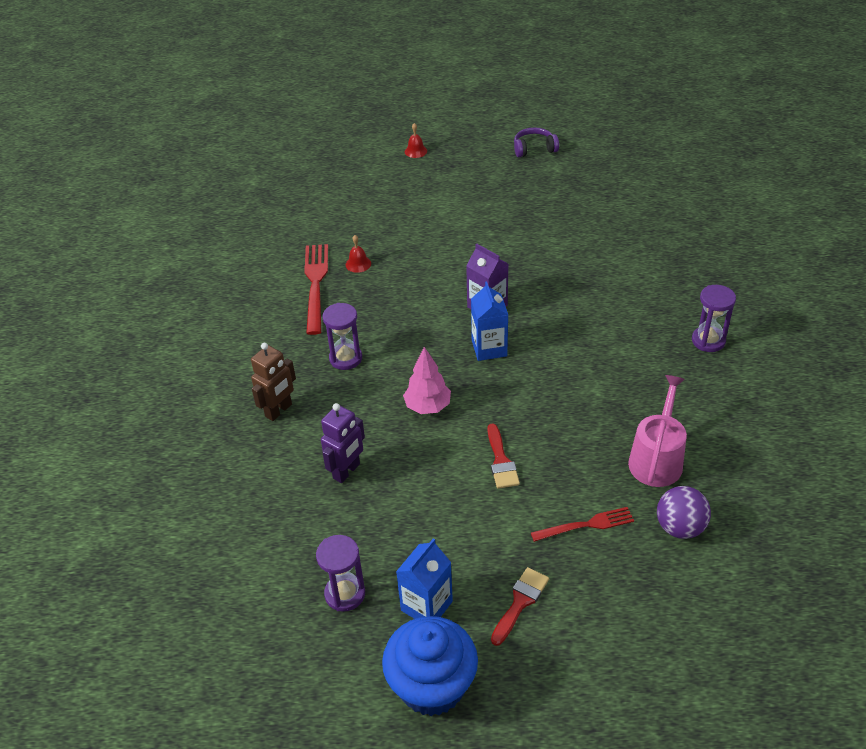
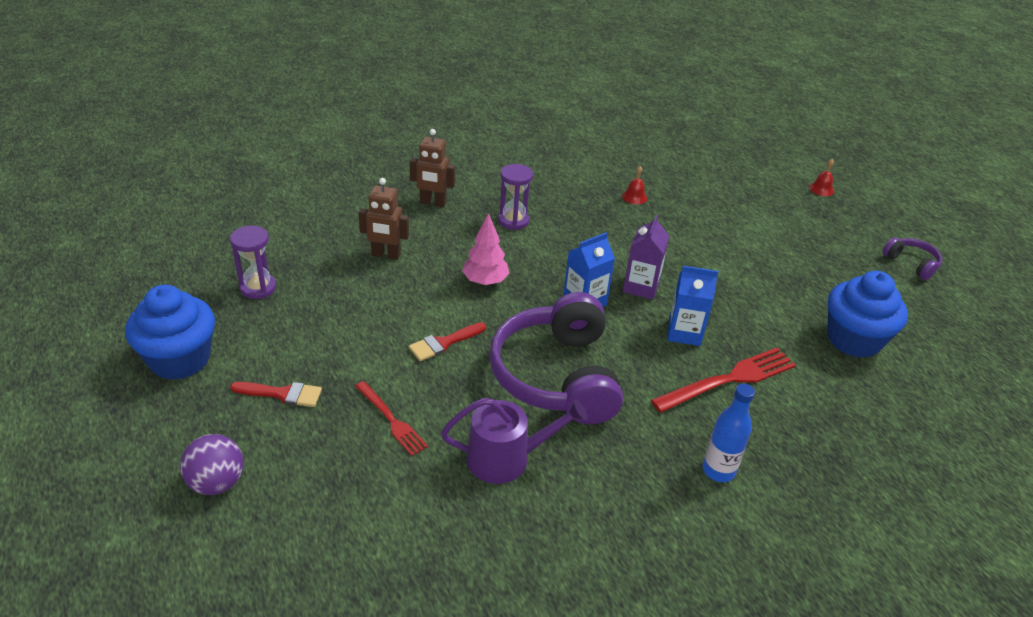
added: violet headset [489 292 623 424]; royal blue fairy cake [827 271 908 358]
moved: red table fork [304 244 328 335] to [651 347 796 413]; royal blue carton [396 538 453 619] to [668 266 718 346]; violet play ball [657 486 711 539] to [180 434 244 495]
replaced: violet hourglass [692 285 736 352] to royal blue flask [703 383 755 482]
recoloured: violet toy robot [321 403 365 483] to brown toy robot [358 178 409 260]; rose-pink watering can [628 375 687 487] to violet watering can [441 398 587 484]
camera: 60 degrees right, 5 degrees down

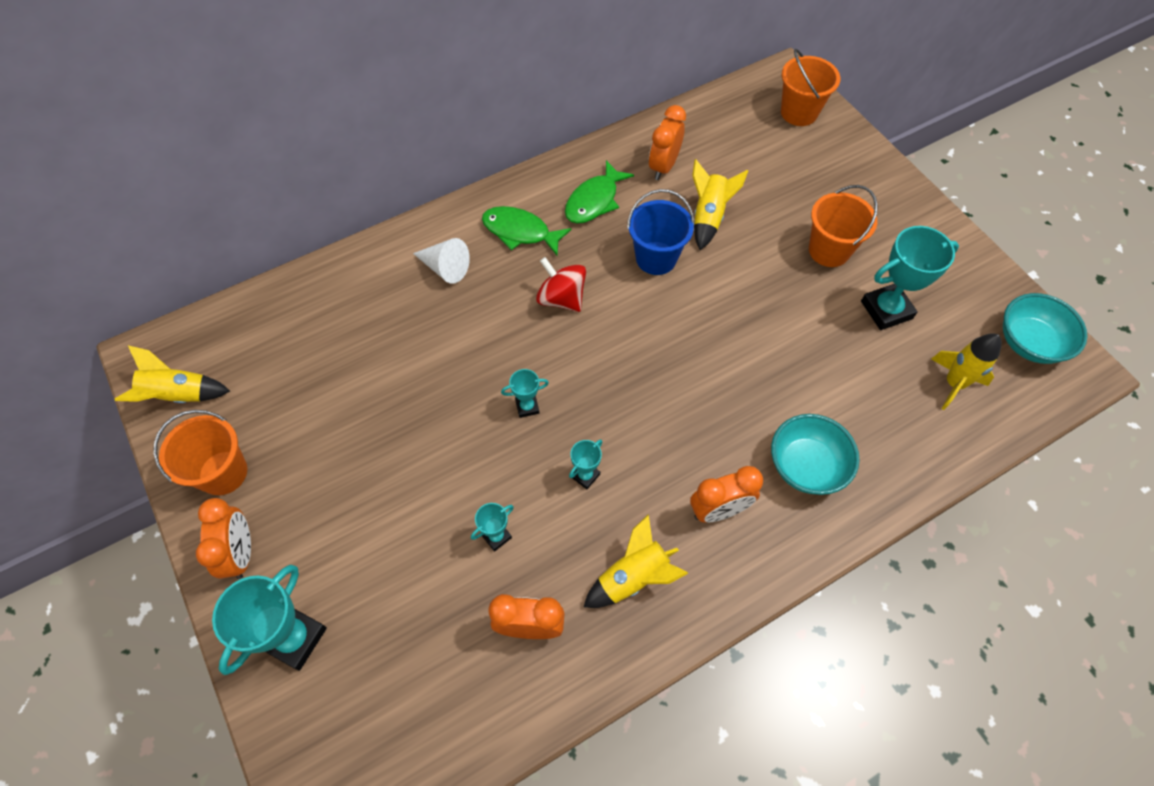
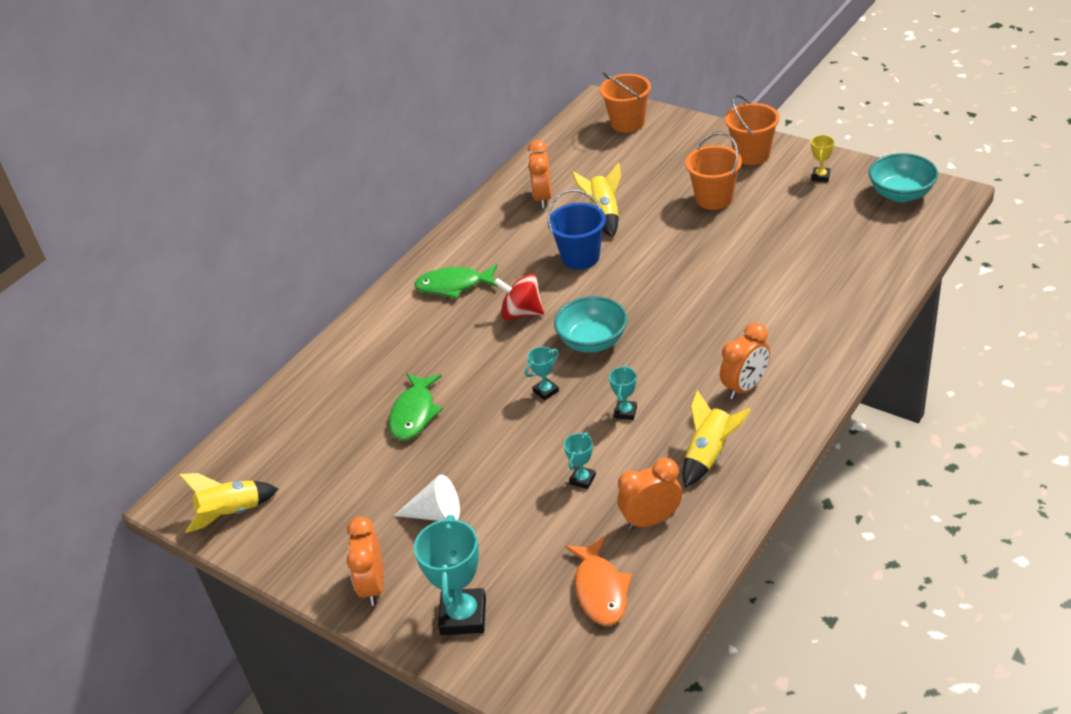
removed: teal trophy [861 226 959 330]; bright yellow spaceship [931 333 1002 410]
added: bright orange fish figure [565 536 632 625]; bright yellow trophy [811 135 834 182]
moved: bright orange bucket [153 410 247 495] to [725 95 780 165]; white solid cone [413 238 470 284] to [394 475 460 521]; green fish figure [565 160 634 224] to [389 373 443 440]; teal deep dish [771 414 860 495] to [554 296 627 353]
turned: bright orange bedside clock [196 498 251 579] = [347 517 384 606] 150 degrees counterclockwise
camera: 20 degrees left, 20 degrees down

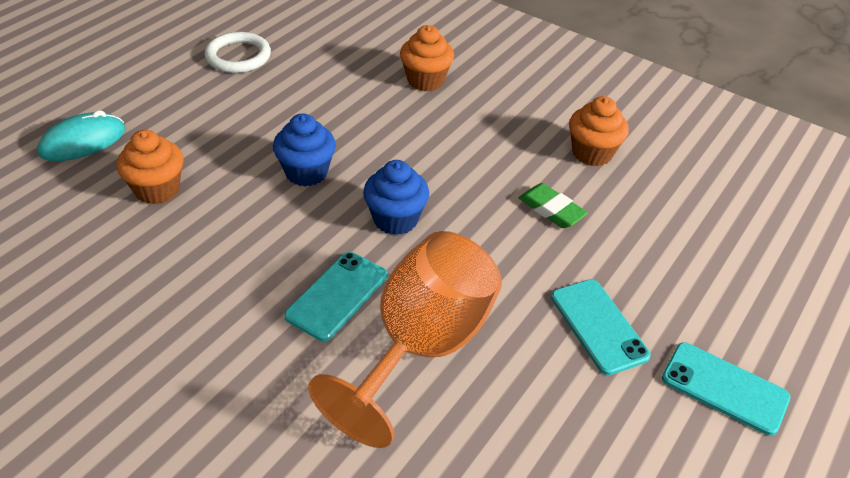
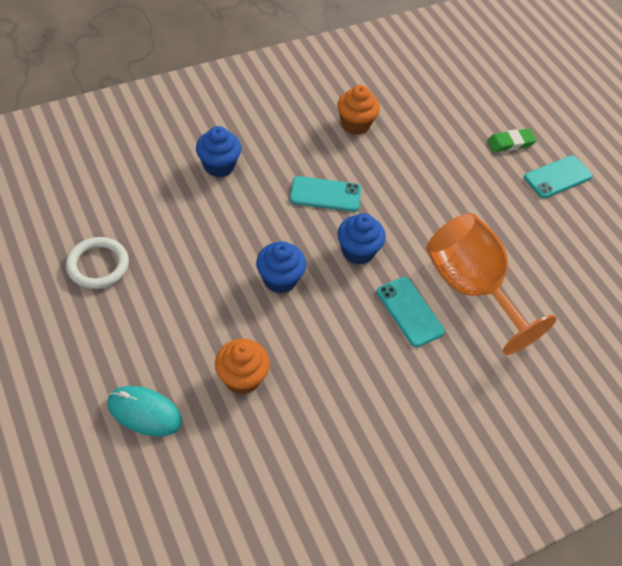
moved: green eraser [519 183 588 228] to [487 129 537 152]; teal mobile phone [551 279 651 375] to [290 176 361 212]
recoloured: bright orange fairy cake [400 25 454 91] to royal blue fairy cake [196 126 242 177]
turned: teal mouse [37 110 125 161] = [107 386 183 436] 60 degrees counterclockwise
camera: 65 degrees left, 10 degrees up

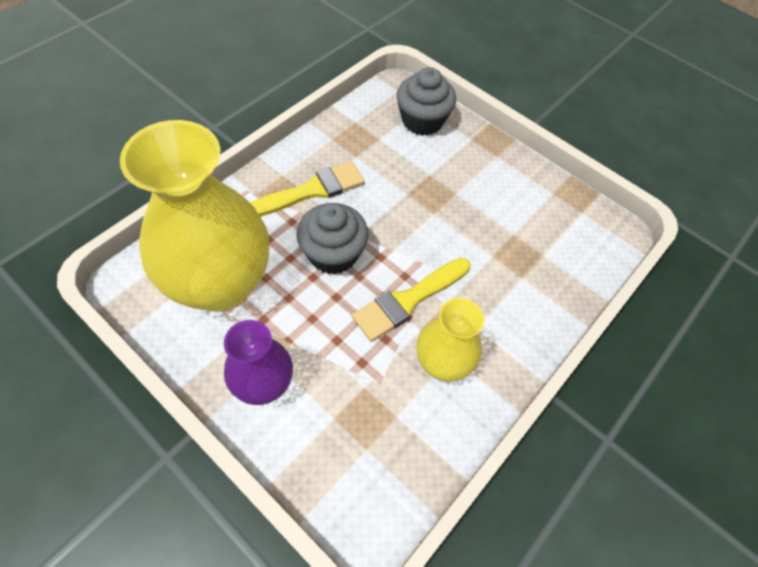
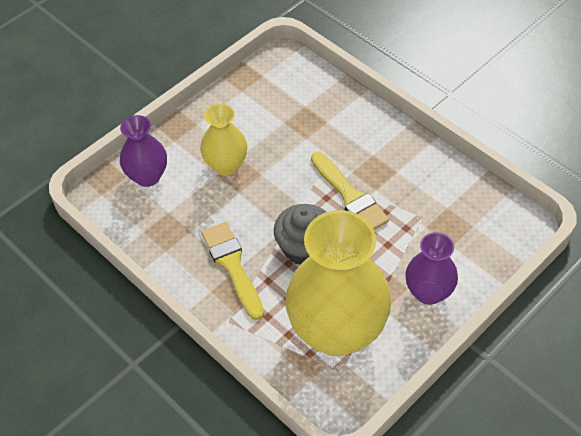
moved: bright yellow flower vase [417 298 484 381] to [200 104 247 175]
replaced: ash-grey fairy cake [397 67 456 136] to violet flower vase [120 115 167 187]
camera: 80 degrees left, 5 degrees down

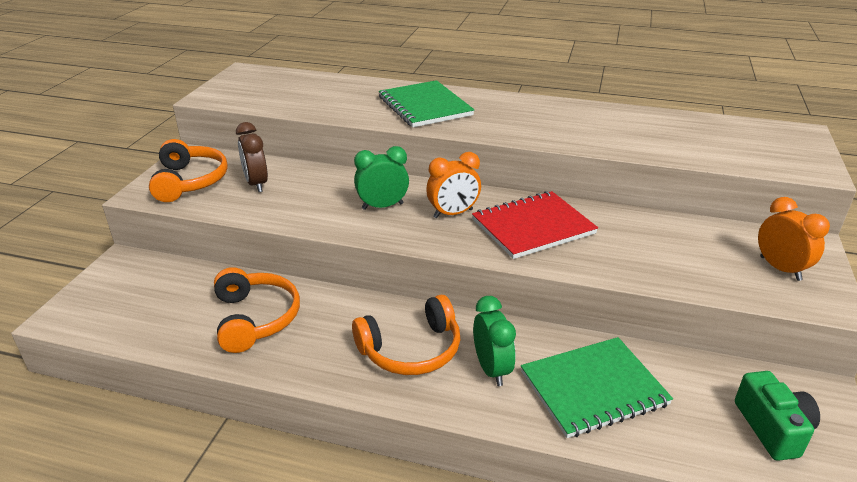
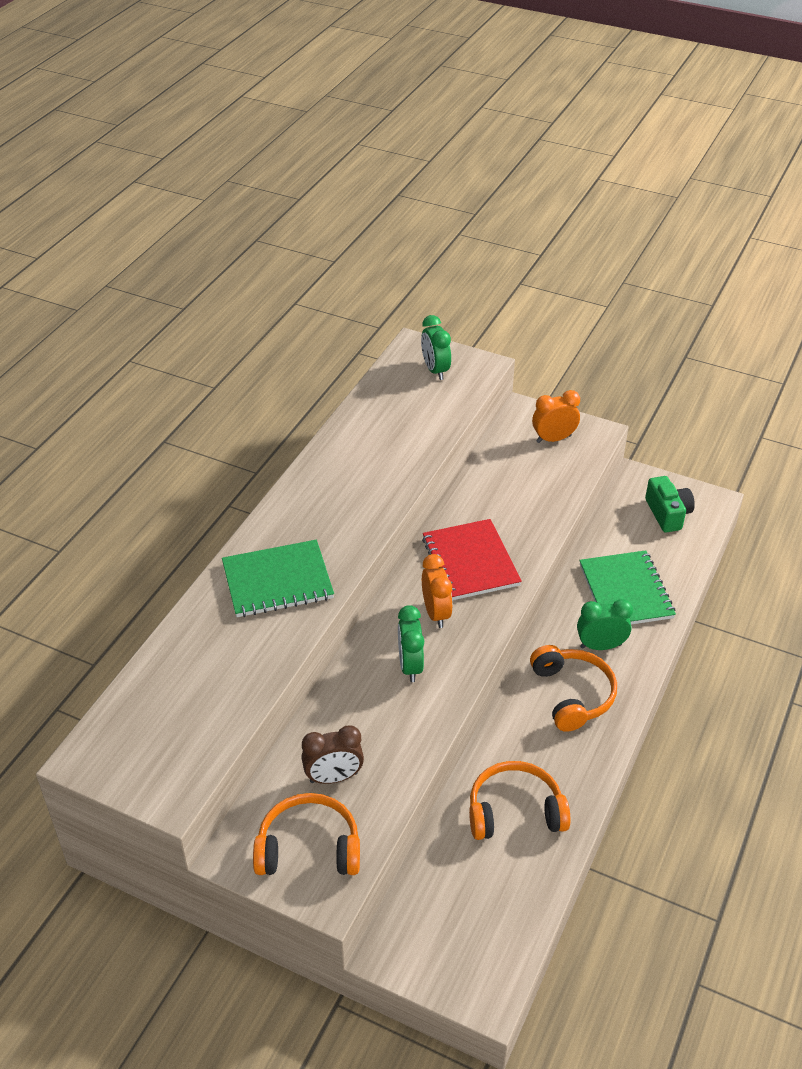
added: green bedside clock [421 315 451 380]
turned: green compact camera [735 371 820 461] = [645 476 695 533] 75 degrees clockwise
camera: 80 degrees left, 10 degrees up

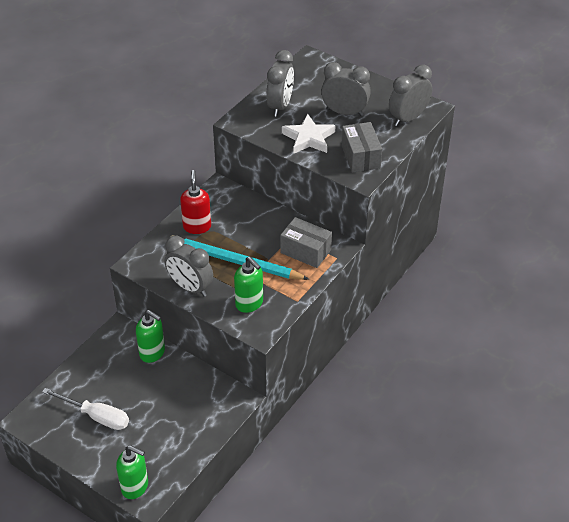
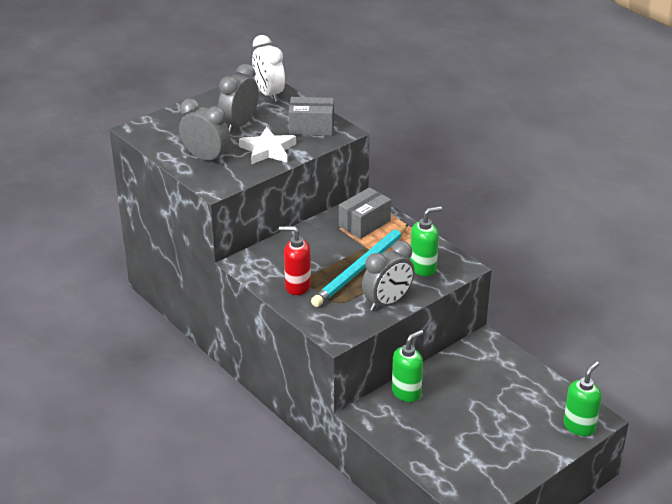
removed: white screwdriver [42 388 129 430]
recoloured: ash-grey bedside clock [389 64 432 126] to white bedside clock [252 35 285 102]
camera: 75 degrees left, 10 degrees down

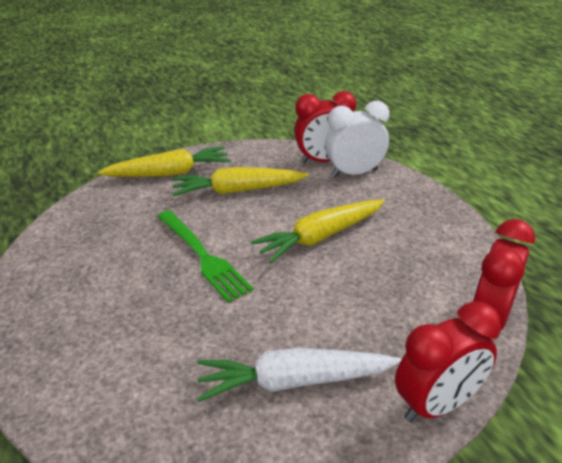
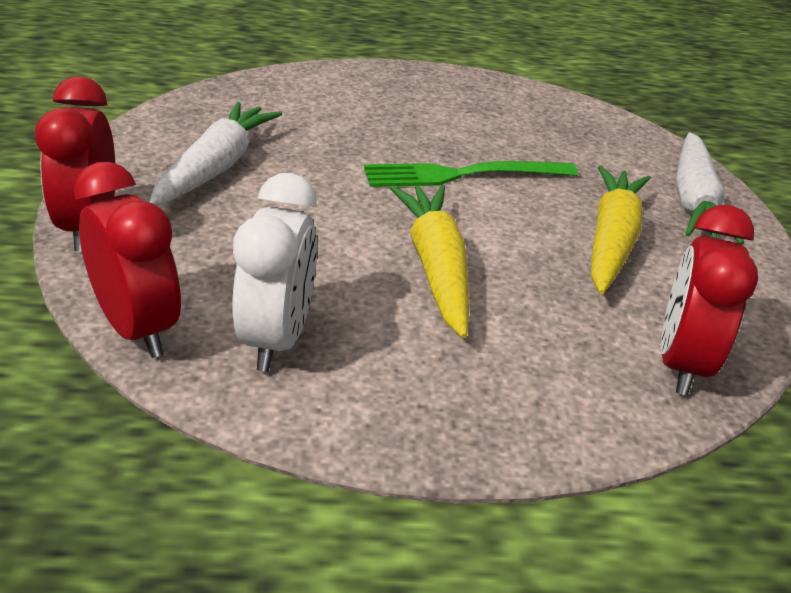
moved: white bedside clock [325 101 389 178] to [232 173 317 372]
recoloured: bright yellow toy carrot [98 146 230 177] to white toy carrot [677 132 744 245]
camera: 110 degrees right, 0 degrees up

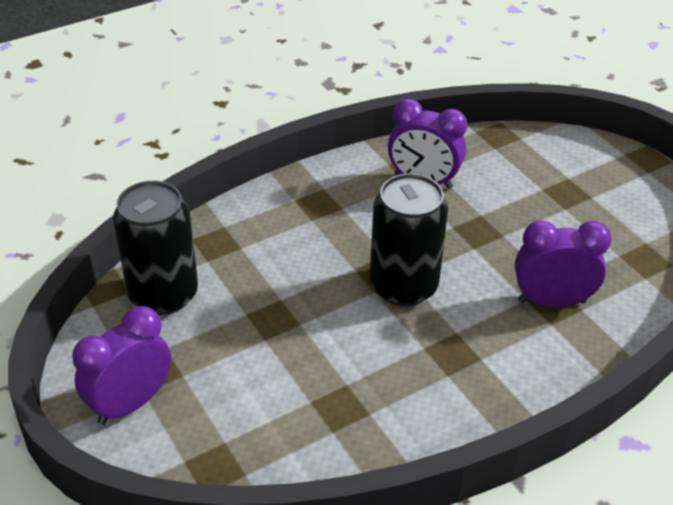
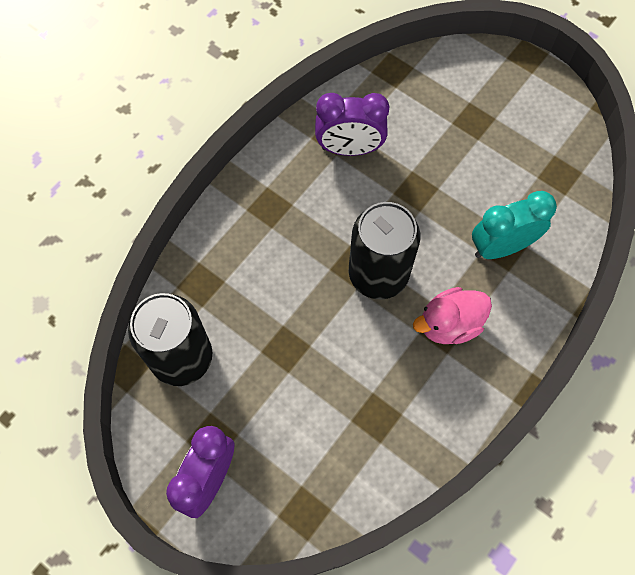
added: rose-pink rubber duck [413 287 492 344]
recoloured: violet bedside clock [515 221 612 307] to teal bedside clock [472 191 557 259]
camera: 20 degrees left, 25 degrees up

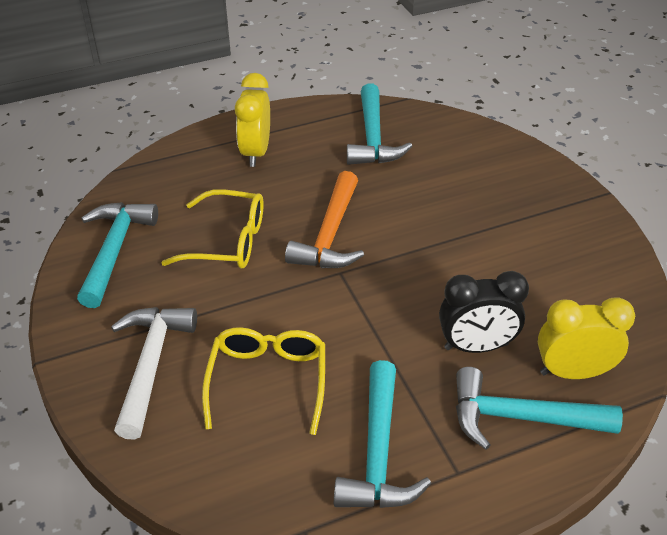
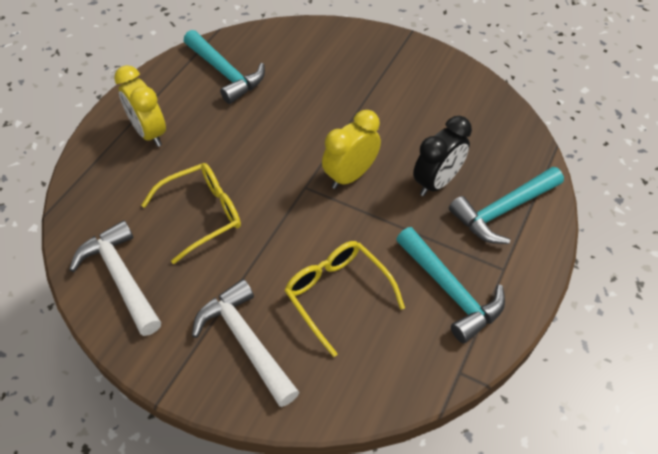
removed: bright orange carpenter's hammer [285 171 364 268]
moved: bright yellow bedside clock [538 297 635 379] to [322 110 381 189]
recoloured: teal carpenter's hammer [77 202 158 308] to white carpenter's hammer [69 220 161 336]
camera: 40 degrees left, 10 degrees up

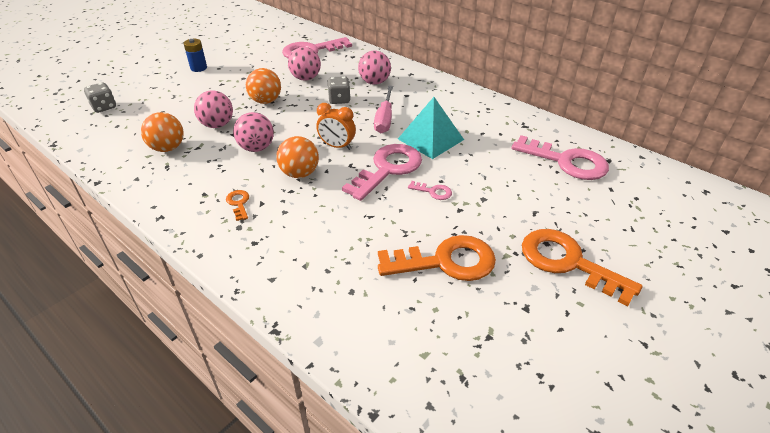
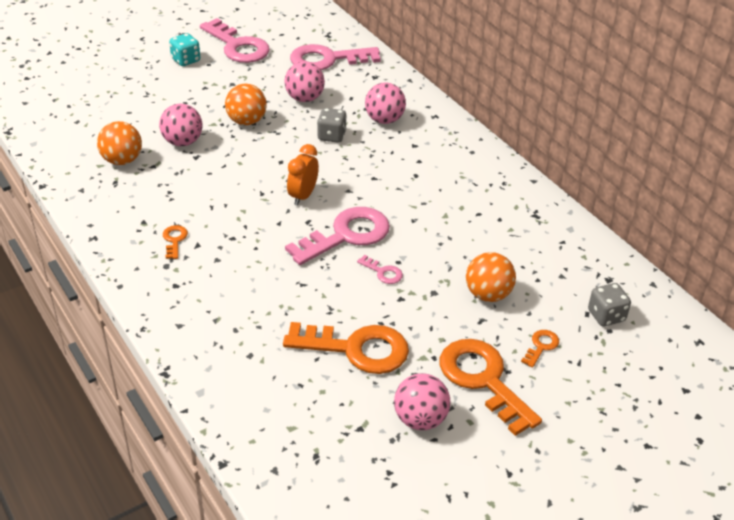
removed: rose-pink screwdriver [374 86 393 133]; teal pyramid shape [398 97 464 159]
added: bright orange key [521 330 559 368]
moved: ash-grey die [84 82 116 113] to [588 283 631 327]; rose-pink play ball [233 112 274 152] to [394 373 450 430]; bright orange play ball [276 136 319 178] to [466 252 516 302]; rose-pink key [511 135 609 180] to [200 18 270 63]
replaced: royal blue AA battery [184 39 207 72] to teal die [169 33 200 66]
turned: bright orange bedside clock [316 103 356 150] = [287 144 319 206] 75 degrees clockwise
camera: 15 degrees right, 0 degrees up

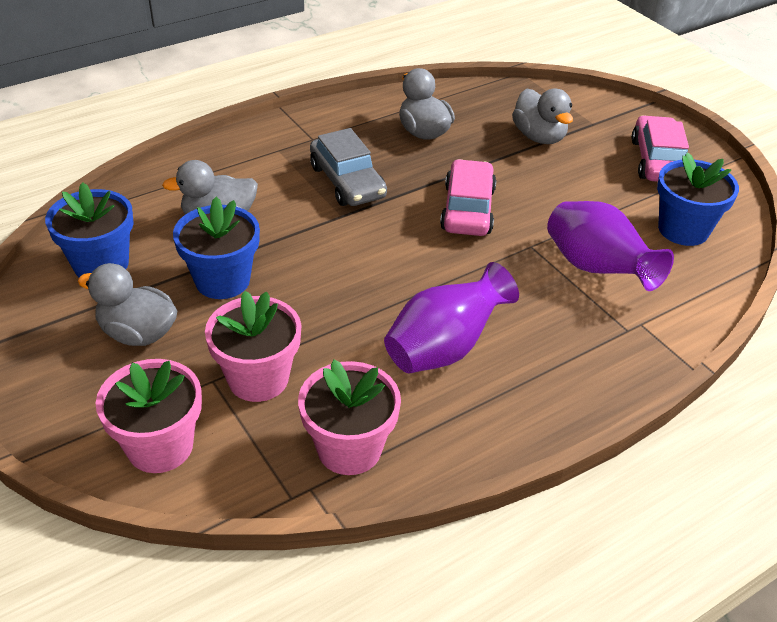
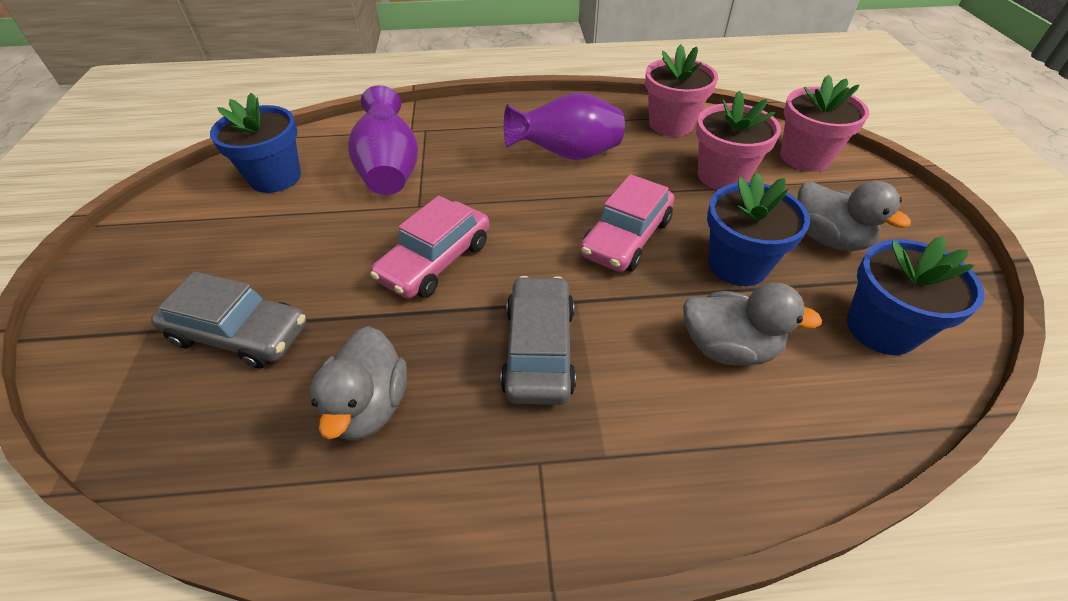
moved: rose-pink toy car [632 115 689 182] to [580 174 674 272]
replaced: ash-grey rubber duck [512 89 573 144] to ash-grey toy car [151 271 307 368]
camera: 150 degrees left, 5 degrees up

